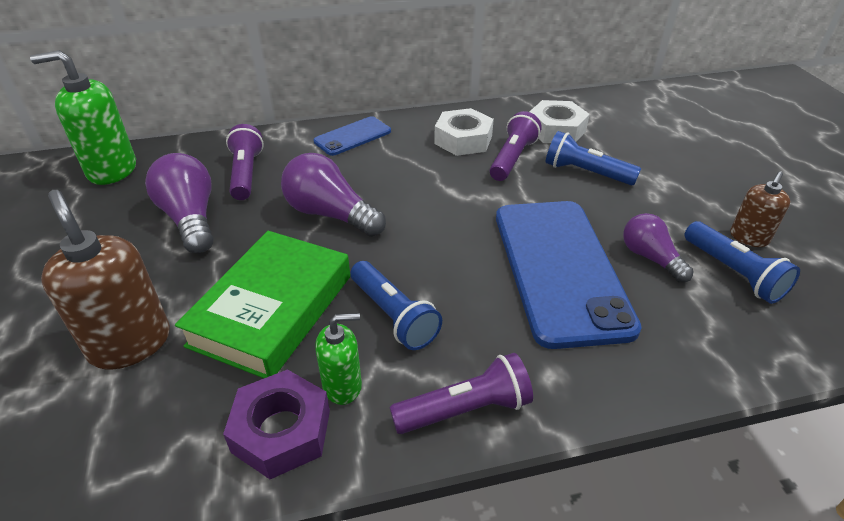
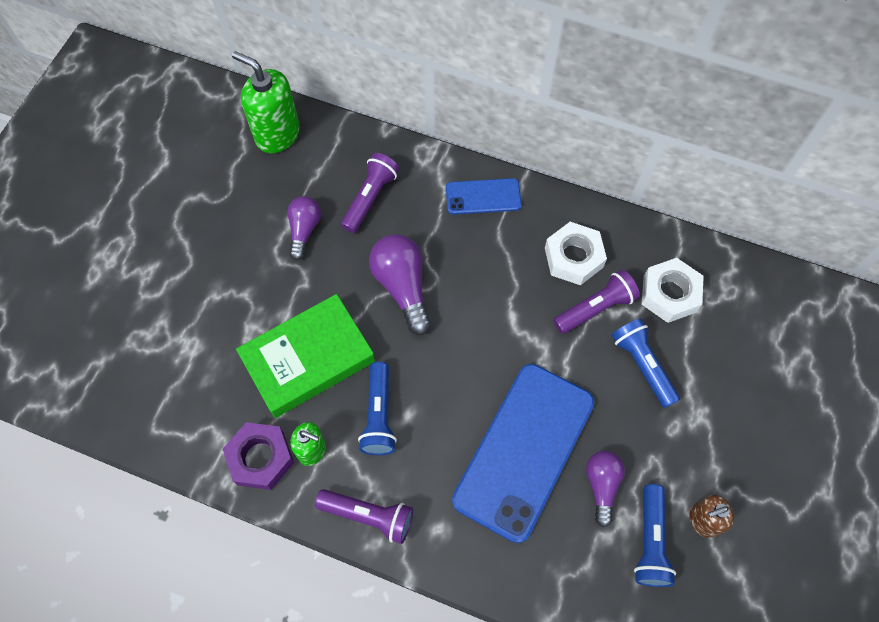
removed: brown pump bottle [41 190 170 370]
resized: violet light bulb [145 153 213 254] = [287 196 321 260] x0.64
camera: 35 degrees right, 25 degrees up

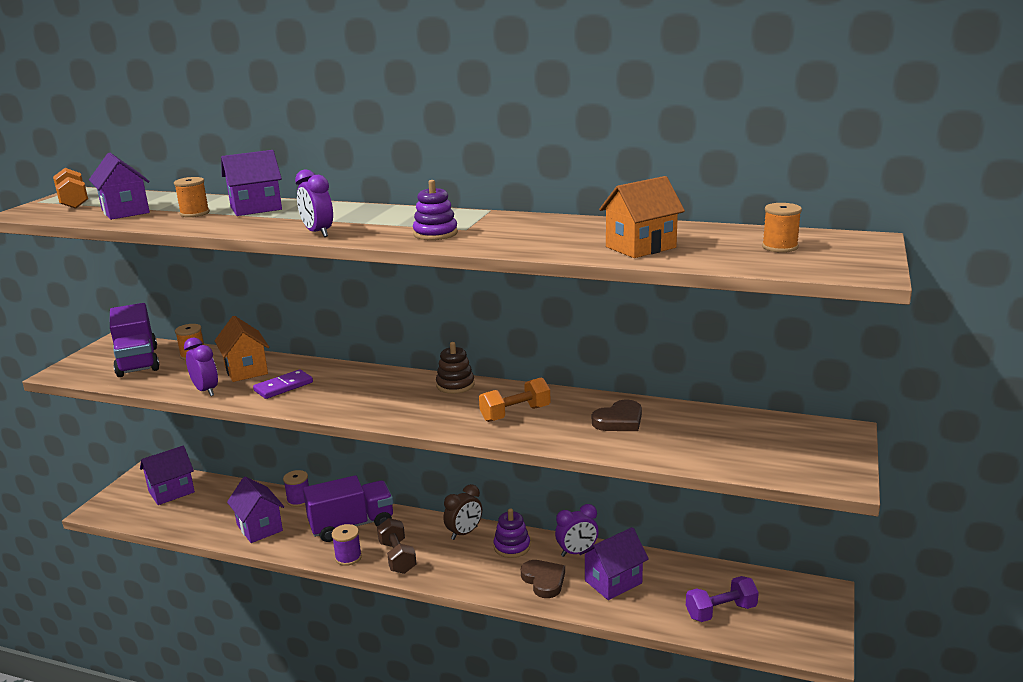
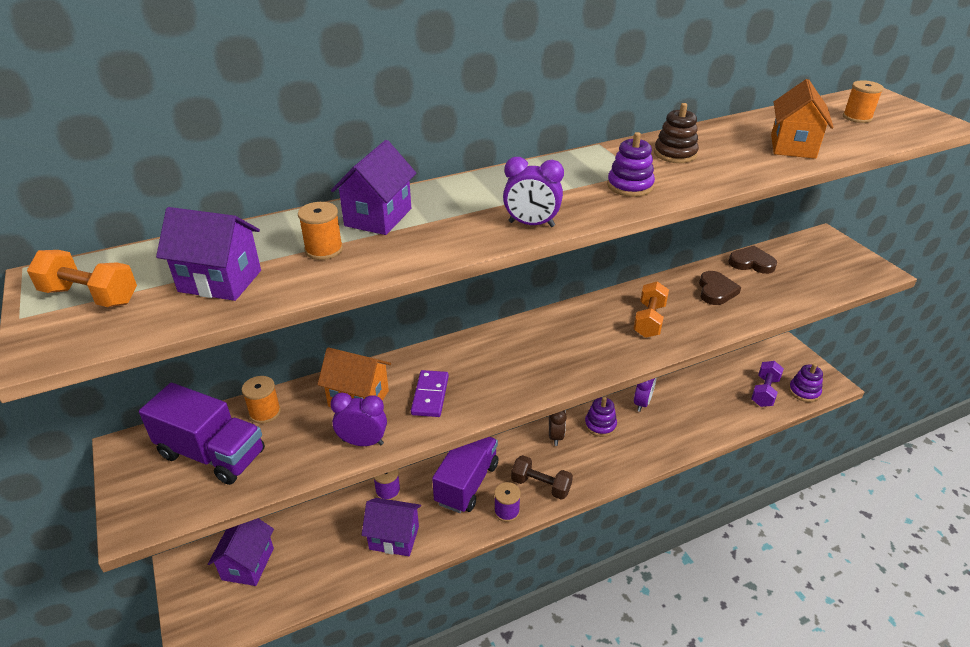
removed: violet cottage [579 527 649 600]
added: violet ring stacker [789 363 823 402]
moved: brown ring stacker [436 342 475 394] to [654 103 699 163]; brown heart shape [521 560 565 598] to [728 246 777 274]
camera: 45 degrees left, 15 degrees up

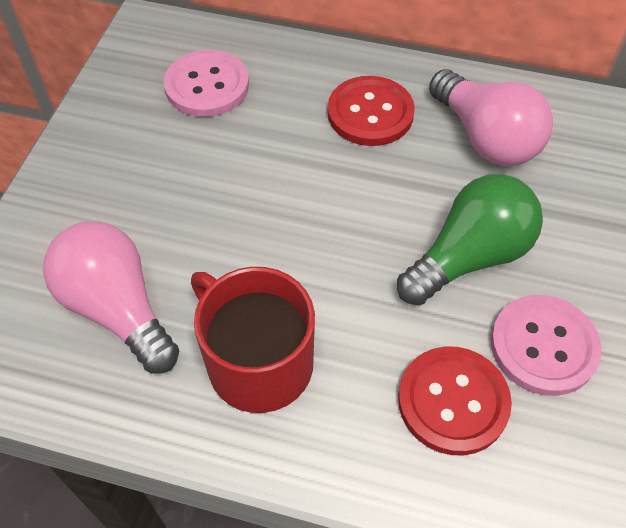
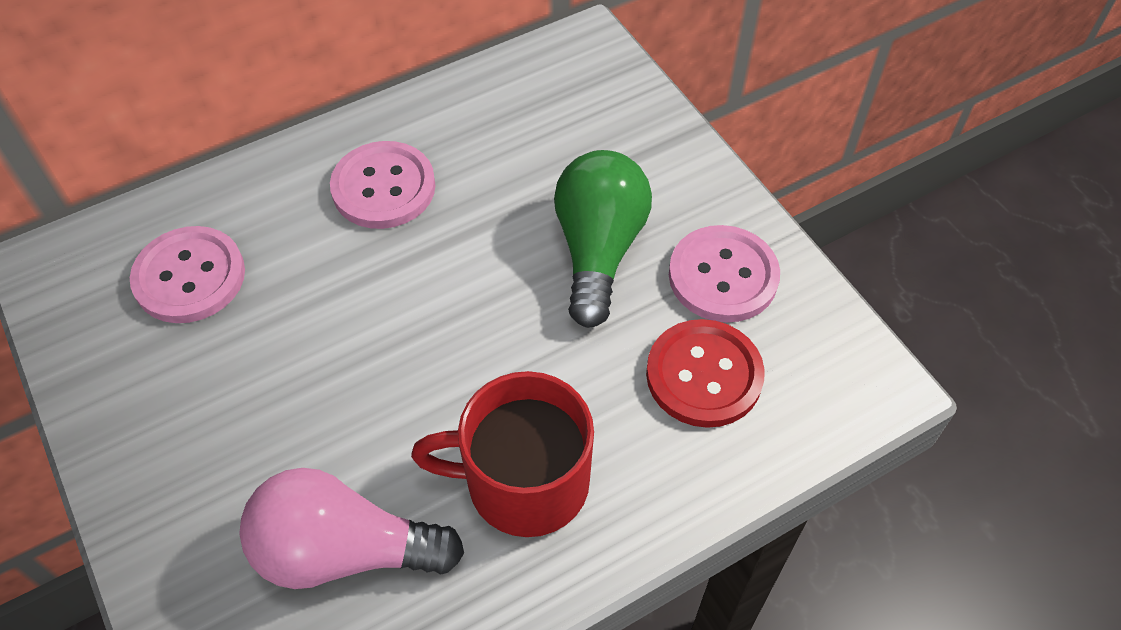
removed: rose-pink light bulb [429 69 553 166]
recoloured: red sewing button [328 76 415 146] to rose-pink sewing button [330 141 435 229]
camera: 45 degrees left, 0 degrees up

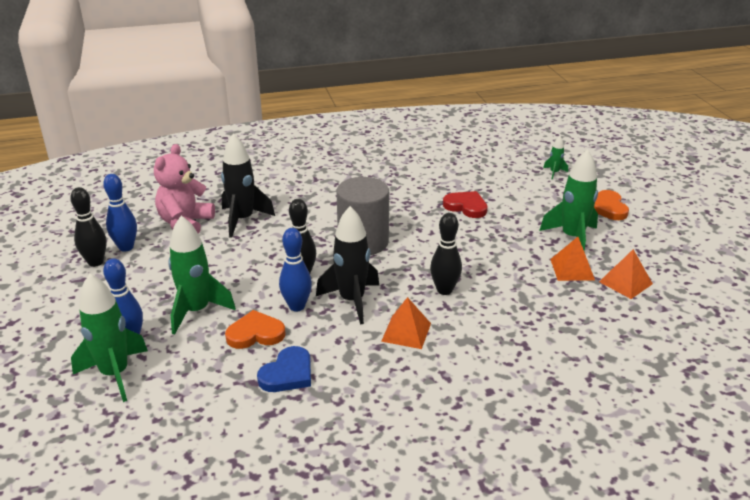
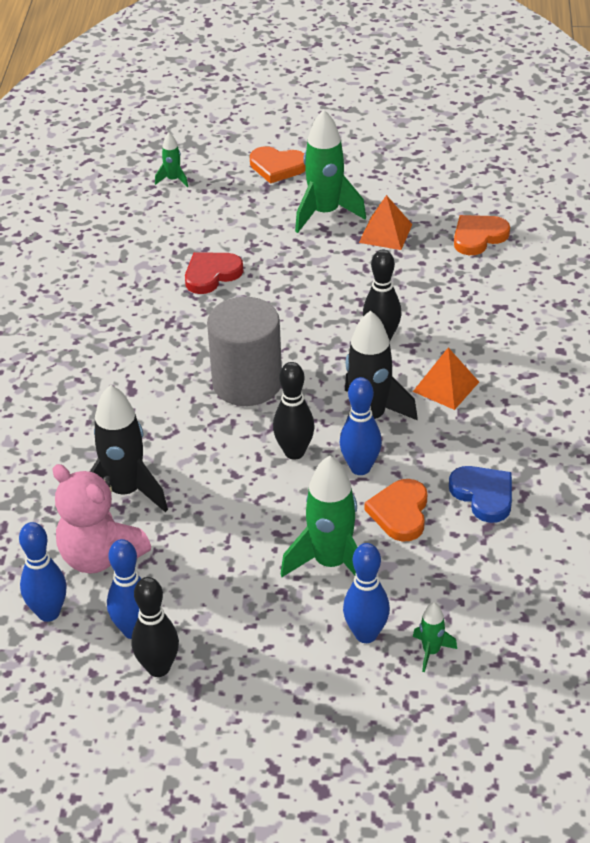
removed: bright orange pyramid shape [599 249 653 299]
added: royal blue bowling pin [19 522 67 622]; bright orange heart shape [454 215 510 255]
resized: green spaceship [71 274 148 402] = [413 603 457 672] x0.48
camera: 70 degrees left, 10 degrees up

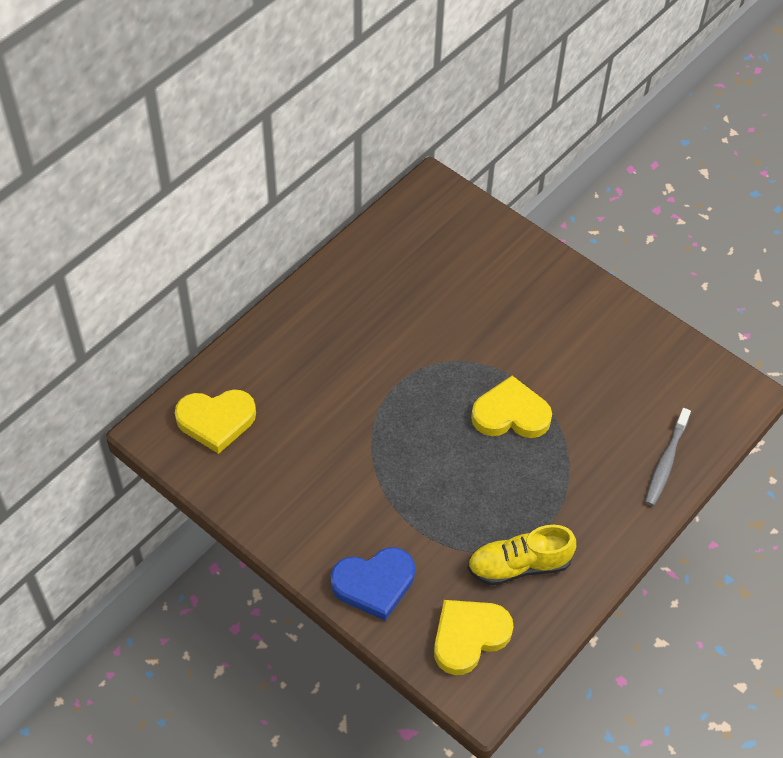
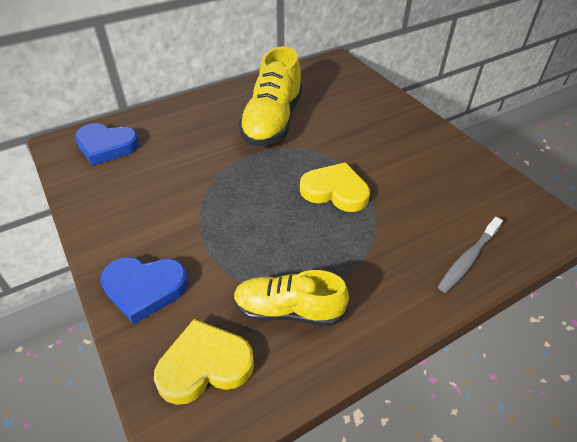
added: bright yellow lace-up shoe [239 47 302 146]
recoloured: bright yellow heart shape [175 389 256 454] to royal blue heart shape [75 123 140 166]
camera: 20 degrees right, 10 degrees down

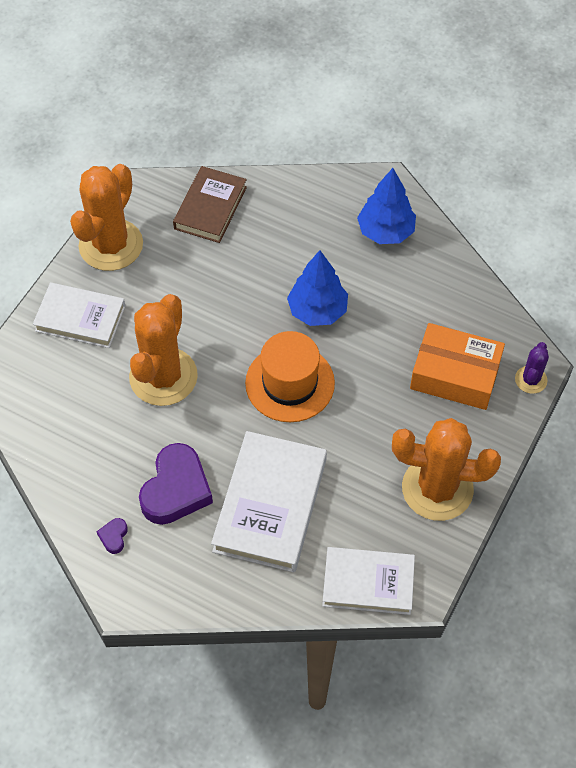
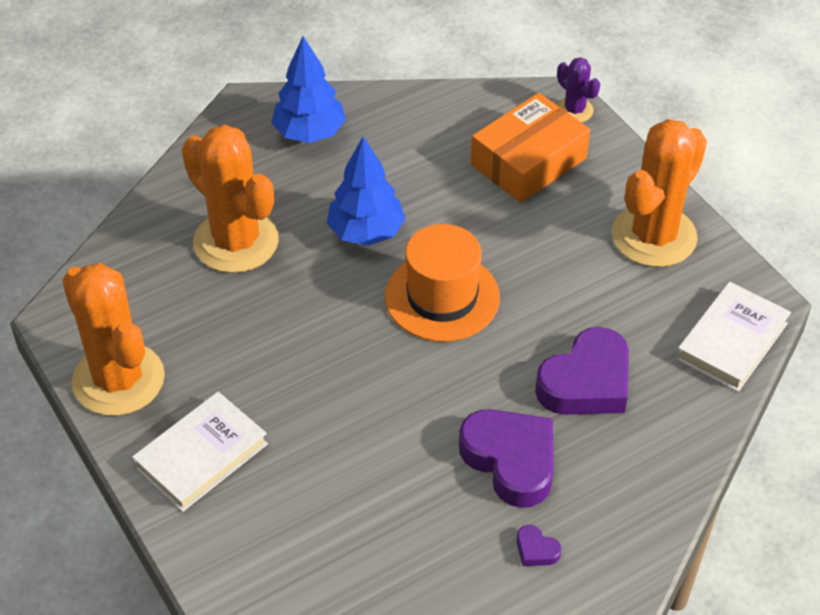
removed: brown hardcover [173 166 247 243]
moved: bright orange saguaro cactus [129 294 198 406] to [182 125 279 273]
replaced: white hardcover [211 431 327 572] to violet heart shape [535 327 629 415]
camera: 60 degrees left, 10 degrees down

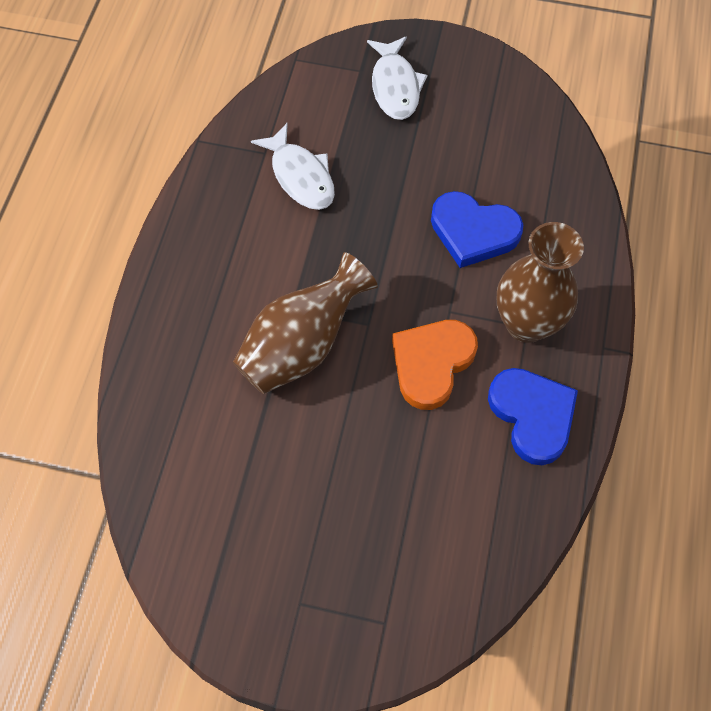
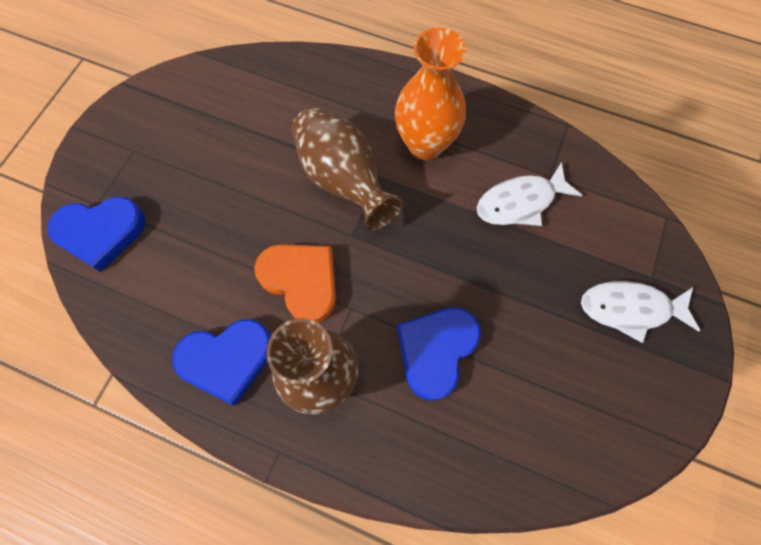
added: royal blue heart shape [47 197 146 272]; bright orange flower vase [395 28 466 160]
camera: 100 degrees right, 5 degrees up

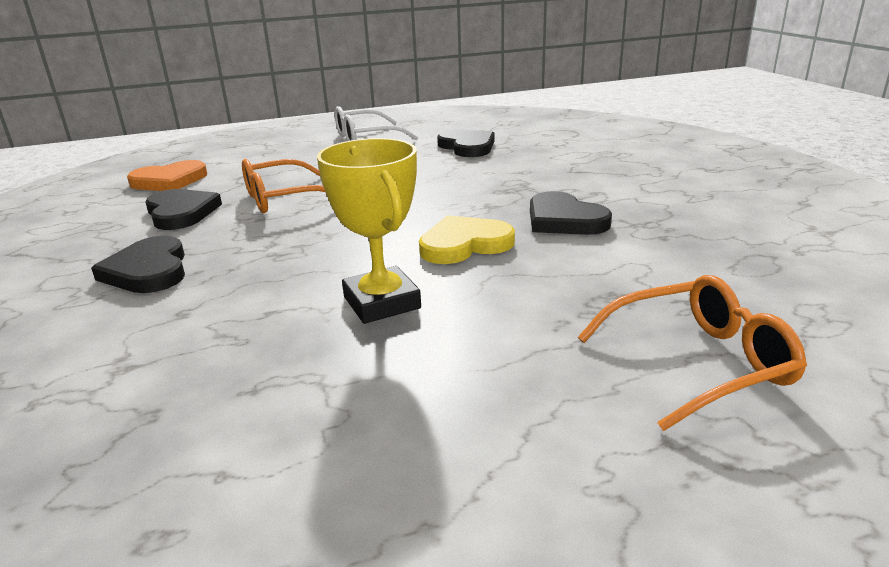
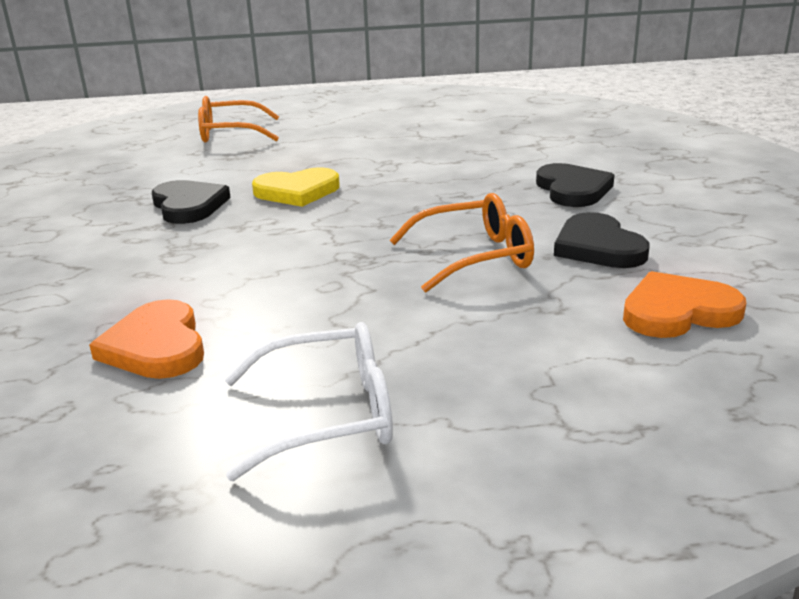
removed: bright yellow trophy [317 138 421 324]
recoloured: black heart shape [437 130 494 157] to bright orange heart shape [89 299 204 379]
camera: 170 degrees left, 0 degrees up

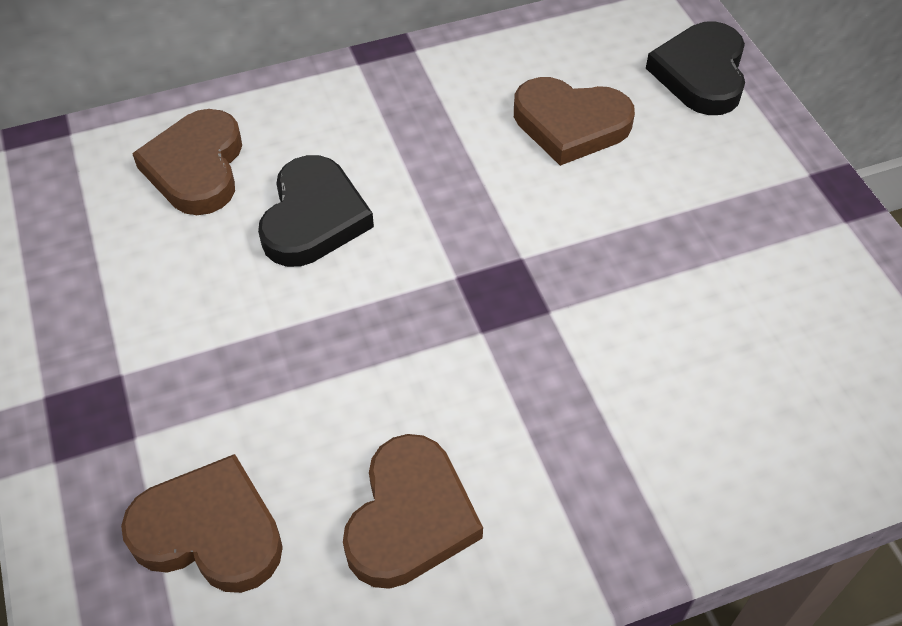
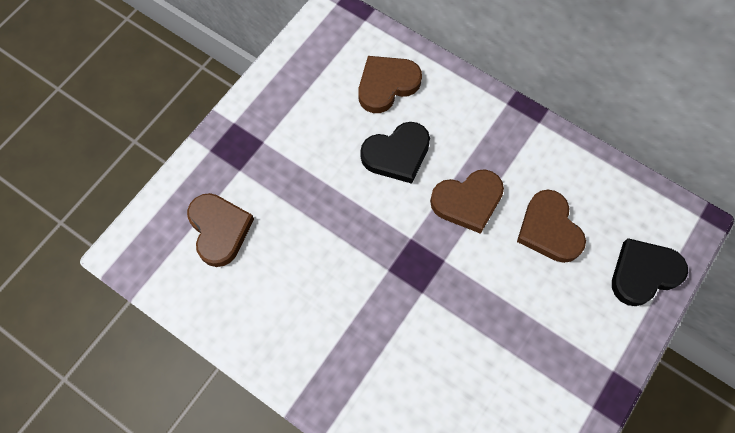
moved: brown heart shape [343 434 483 589] to [430 170 504 234]
camera: 55 degrees right, 15 degrees up

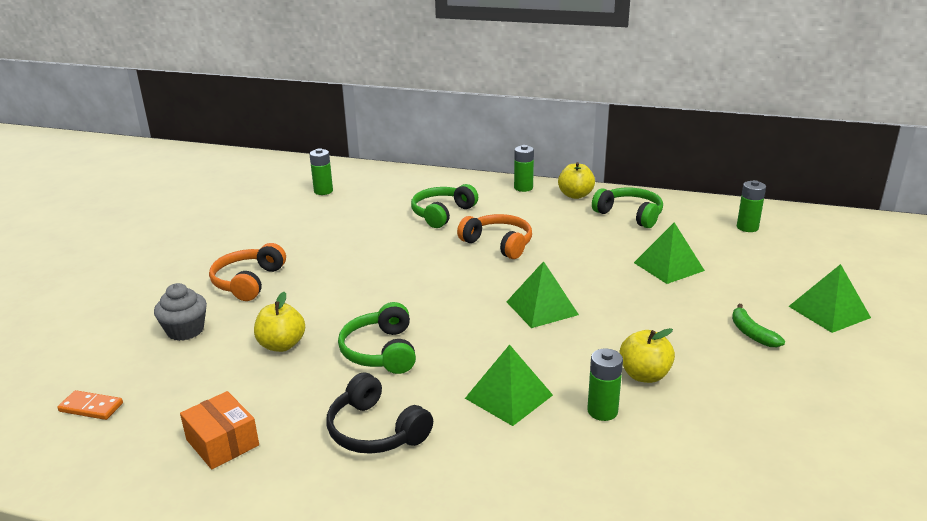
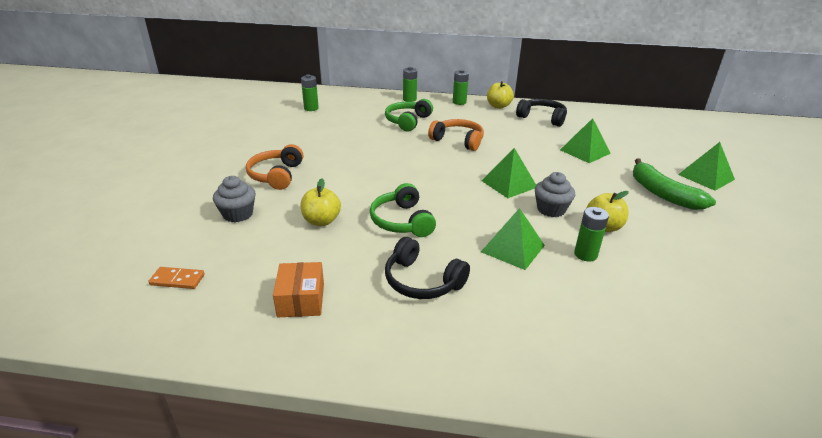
added: ash-grey fairy cake [535 172 575 217]
moved: green AA battery [737 180 766 232] to [403 67 417 102]
recoloured: green headset [592 188 663 228] to black headset [516 99 567 127]
turned: bright orange package [180 391 259 469] = [273 262 324 317] 45 degrees clockwise
resized: green banana fruit [732 304 785 347] = [633 158 716 210] x1.80
camera: 10 degrees left, 5 degrees up

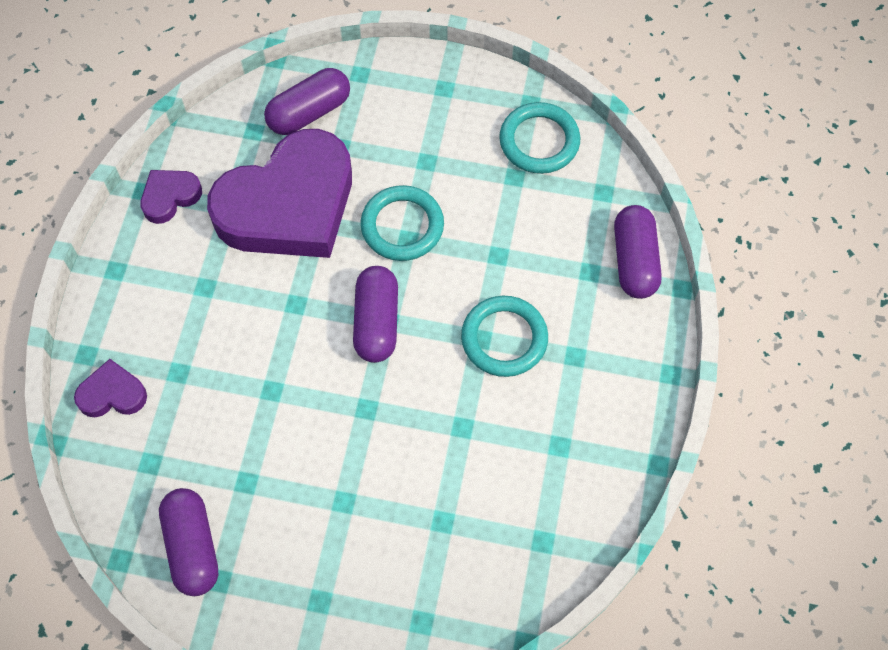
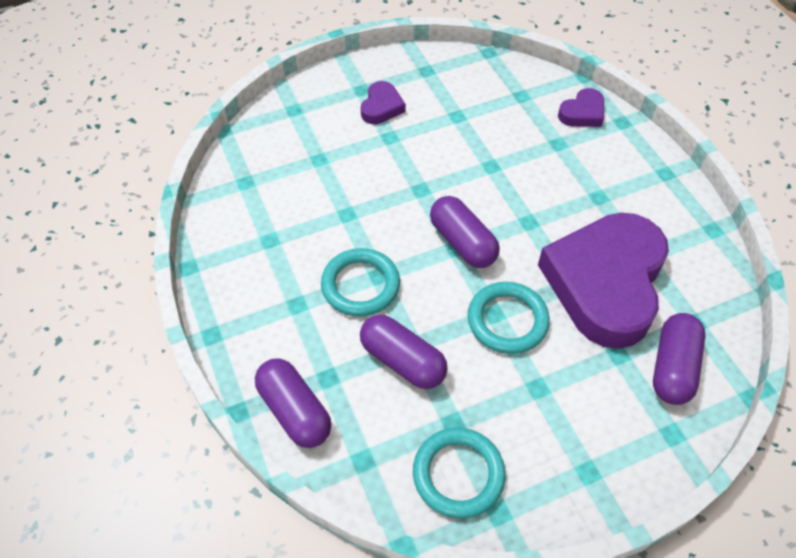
moved: violet heart shape [140 170 202 224] to [361 81 406 124]; violet capsule [159 488 218 596] to [360 314 448 389]
camera: 145 degrees right, 10 degrees down

